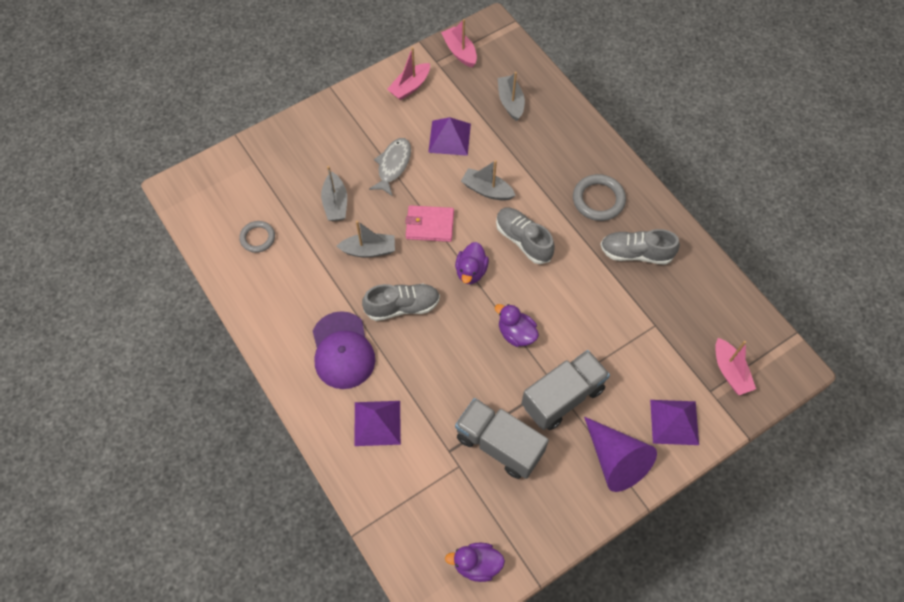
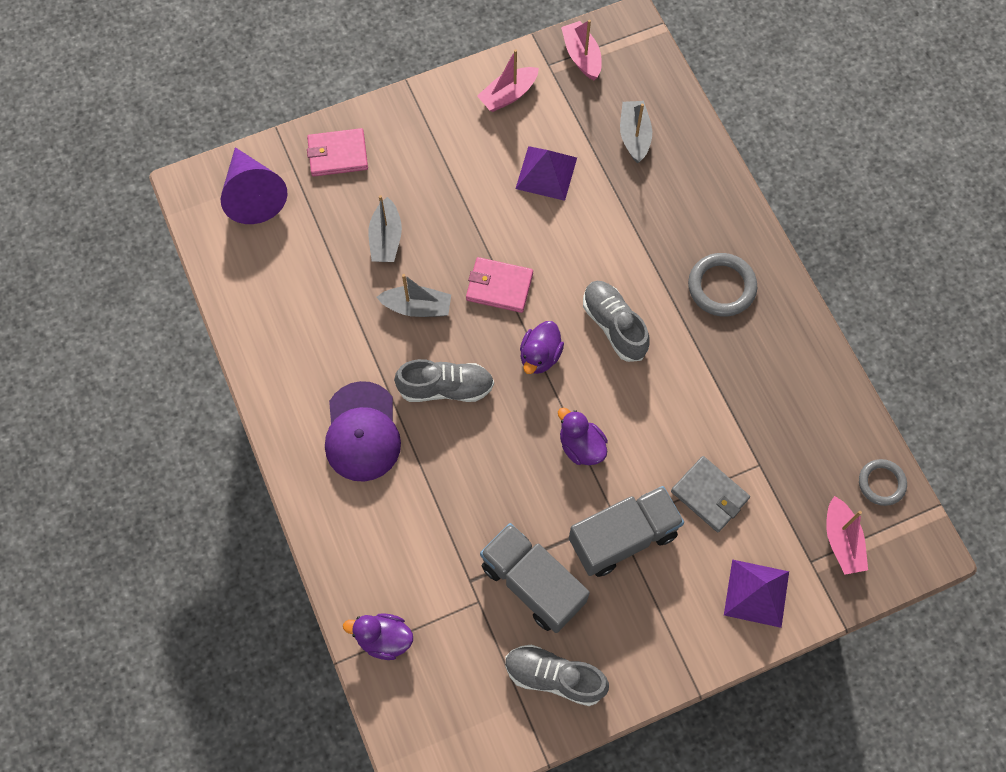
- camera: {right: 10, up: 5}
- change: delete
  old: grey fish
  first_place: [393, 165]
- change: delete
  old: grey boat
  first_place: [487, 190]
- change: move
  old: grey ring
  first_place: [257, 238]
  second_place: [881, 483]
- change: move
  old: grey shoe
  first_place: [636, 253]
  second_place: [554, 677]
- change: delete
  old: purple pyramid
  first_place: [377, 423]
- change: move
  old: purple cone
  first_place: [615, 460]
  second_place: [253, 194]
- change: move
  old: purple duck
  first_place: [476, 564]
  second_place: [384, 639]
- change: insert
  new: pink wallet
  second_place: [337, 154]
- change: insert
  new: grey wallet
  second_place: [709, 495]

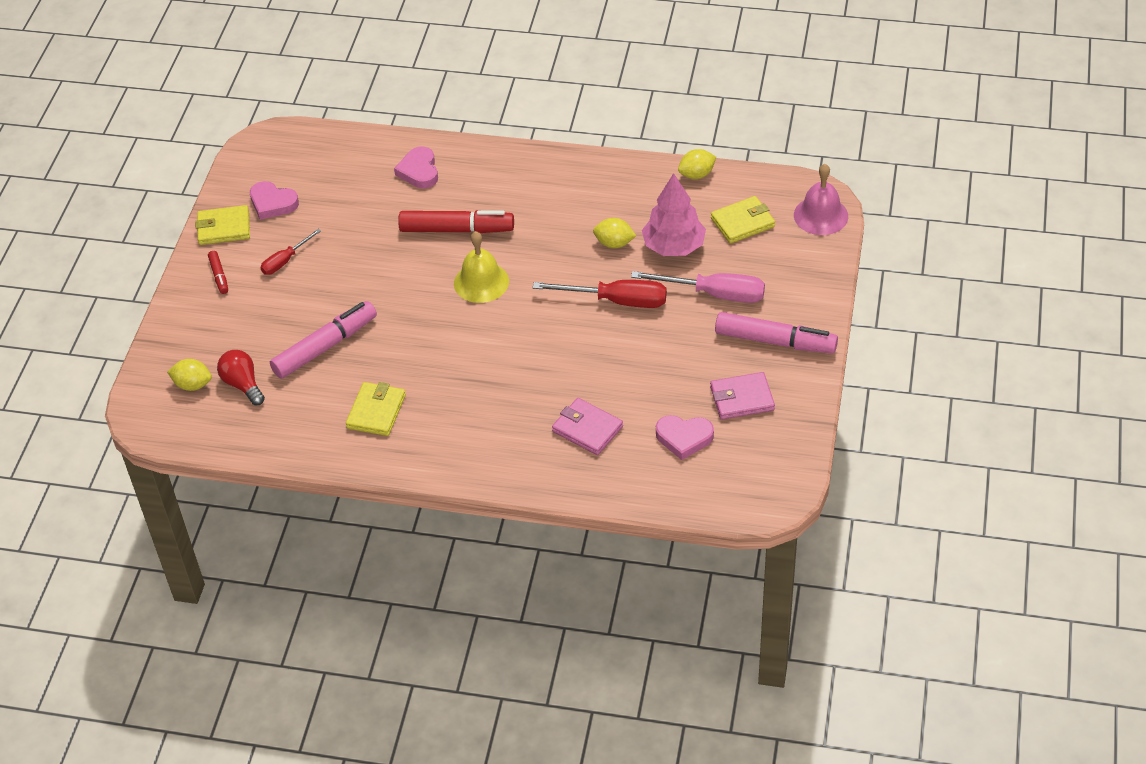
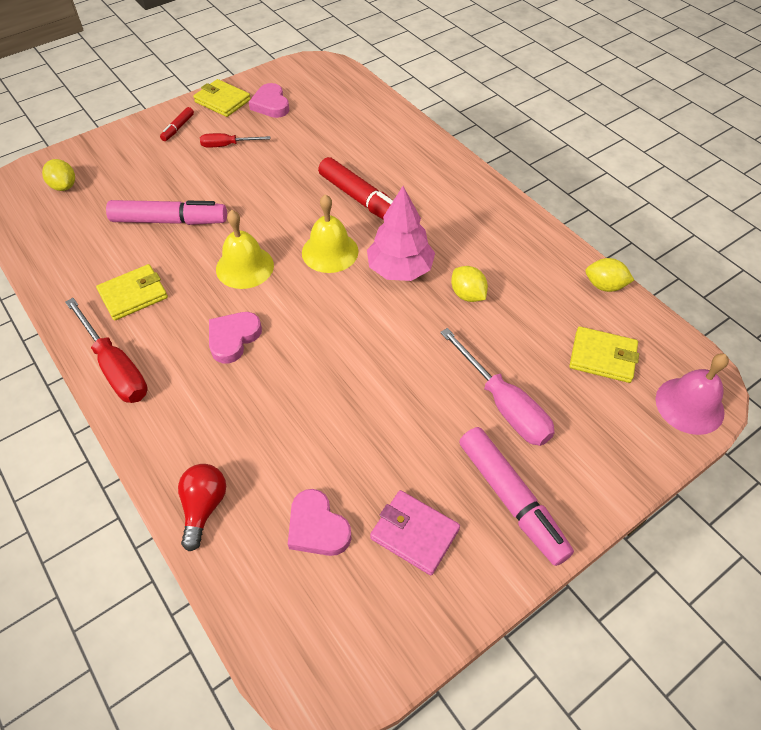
- camera: {right: 40, up: 5}
- change: move
  old: pink heart
  first_place: [419, 171]
  second_place: [233, 338]
- change: move
  old: pink tree
  first_place: [674, 246]
  second_place: [400, 269]
- change: move
  old: red screwdriver
  first_place: [617, 301]
  second_place: [115, 367]
- change: move
  old: red light bulb
  first_place: [243, 384]
  second_place: [204, 507]
- change: delete
  old: pink wallet
  first_place: [587, 429]
- change: insert
  new: yellow bell
  second_place: [245, 267]

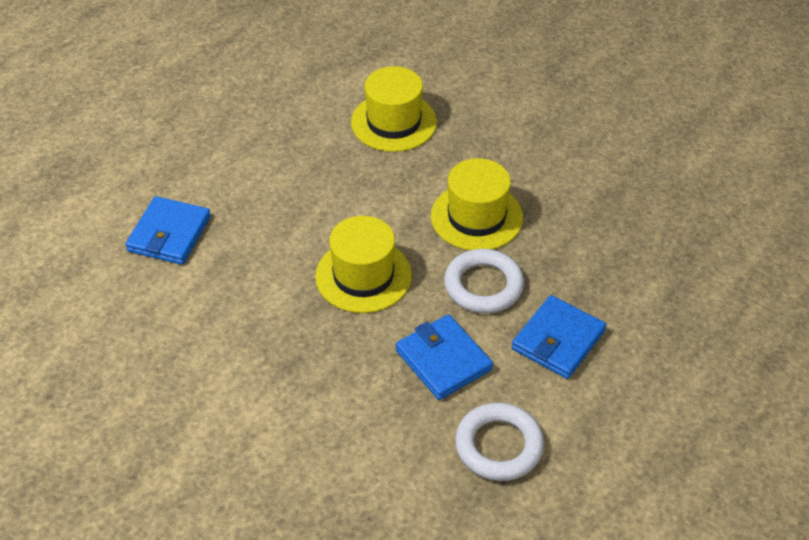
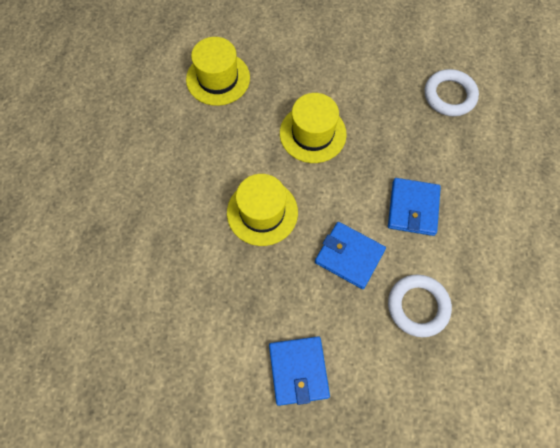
- camera: {right: -25, up: 20}
- change: move
  old: blue wallet
  first_place: [169, 234]
  second_place: [298, 371]
- change: move
  old: white ring
  first_place: [483, 285]
  second_place: [449, 95]

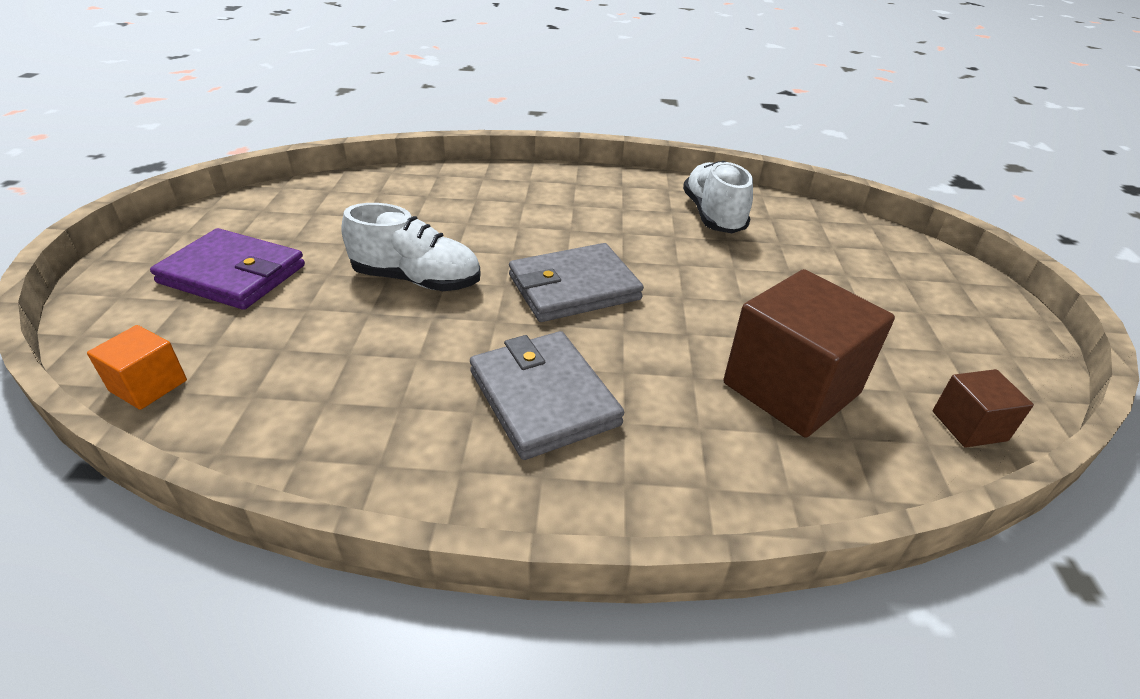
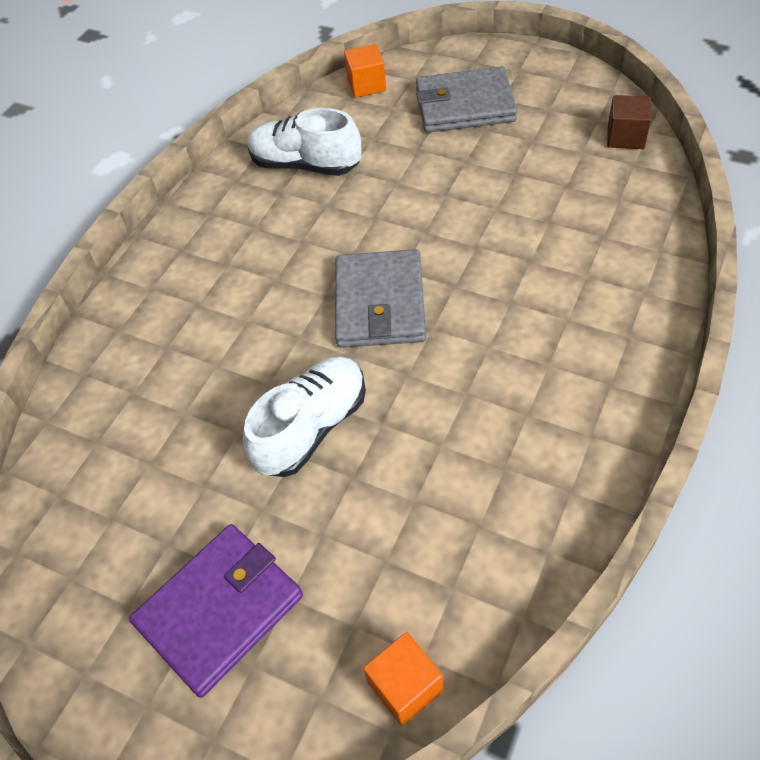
- camera: {right: -60, up: 15}
- change: delete
  old: brown cube
  first_place: [791, 388]
- change: move
  old: grey wallet
  first_place: [543, 397]
  second_place: [464, 105]
- change: insert
  new: orange cube
  second_place: [366, 85]

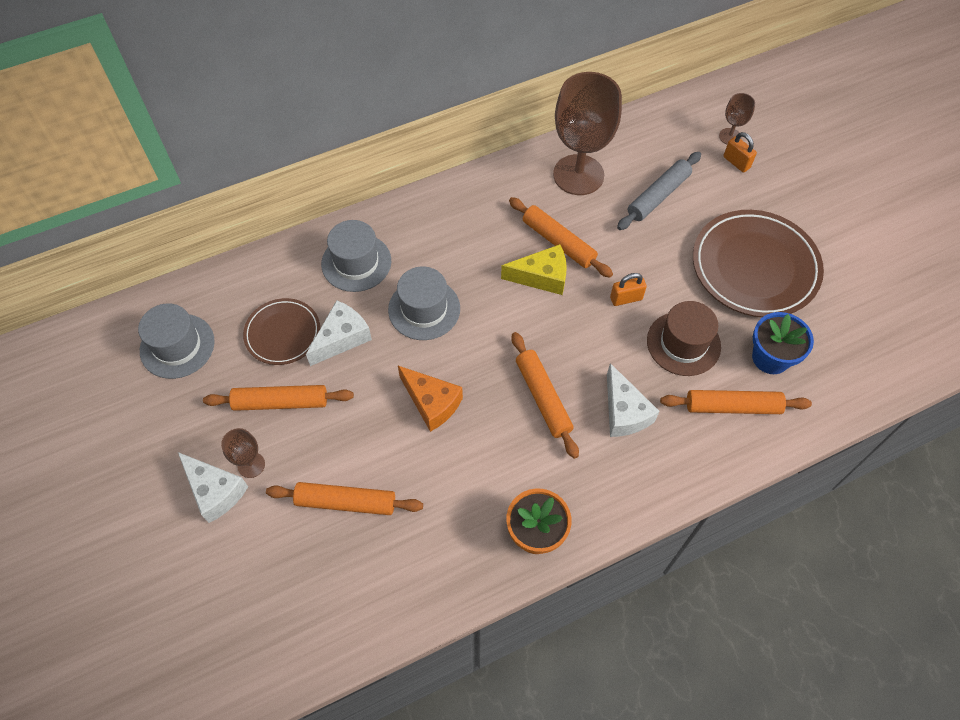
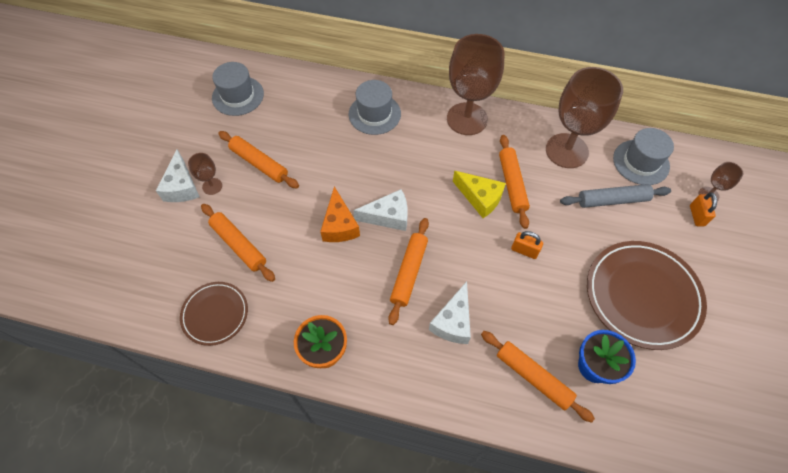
- camera: {right: 40, up: 0}
- change: move
  old: grey hat
  first_place: [424, 309]
  second_place: [641, 162]
- change: move
  old: brown plate
  first_place: [283, 333]
  second_place: [215, 314]
- change: move
  old: white cheese
  first_place: [342, 338]
  second_place: [388, 216]
- change: delete
  old: brown hat
  first_place: [683, 343]
- change: insert
  new: brown goblet
  second_place: [467, 119]

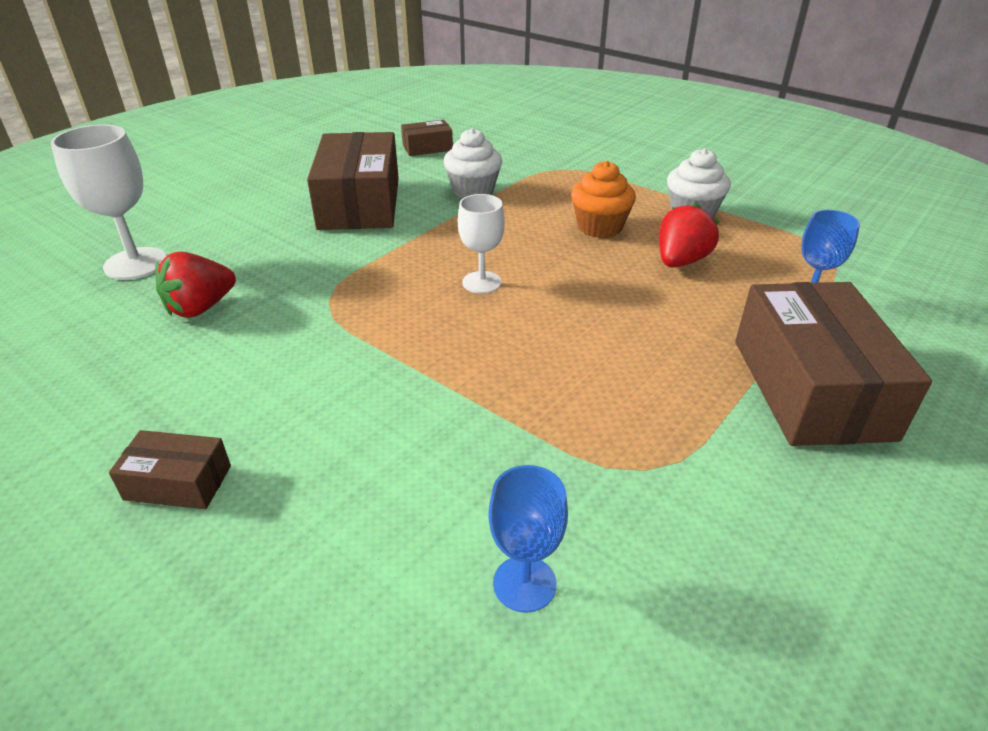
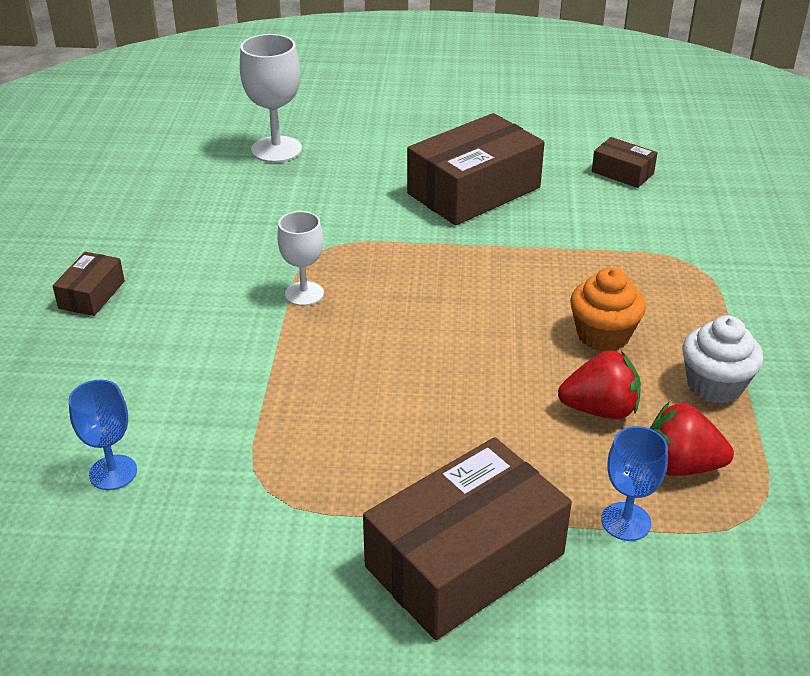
- camera: {right: 55, up: 0}
- change: delete
  old: white cupcake
  first_place: [473, 191]
- change: move
  old: white goblet
  first_place: [482, 282]
  second_place: [304, 294]
- change: move
  old: red strawberry
  first_place: [201, 308]
  second_place: [680, 466]
- change: rotate
  old: brown box
  first_place: [178, 483]
  second_place: [92, 294]
  degrees: 45

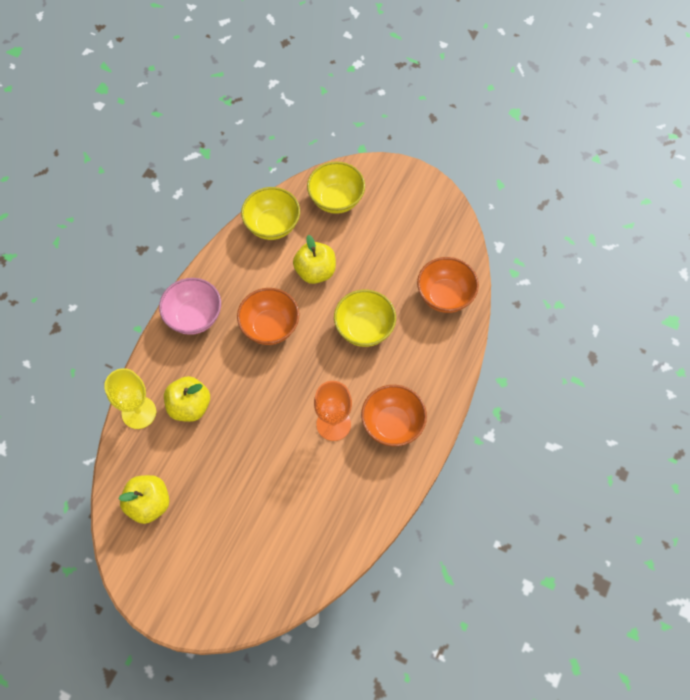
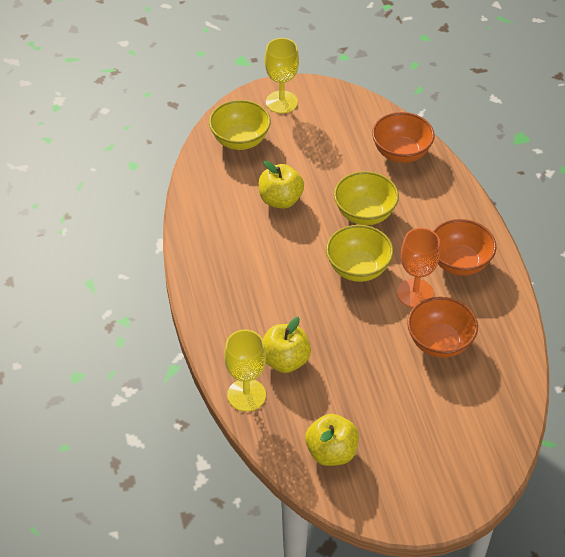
- camera: {right: -40, up: -15}
- change: move
  old: yellow bowl
  first_place: [272, 225]
  second_place: [358, 269]
- change: delete
  old: pink bowl
  first_place: [194, 317]
- change: move
  old: orange bowl
  first_place: [270, 327]
  second_place: [439, 342]
- change: insert
  new: yellow goblet
  second_place: [281, 102]

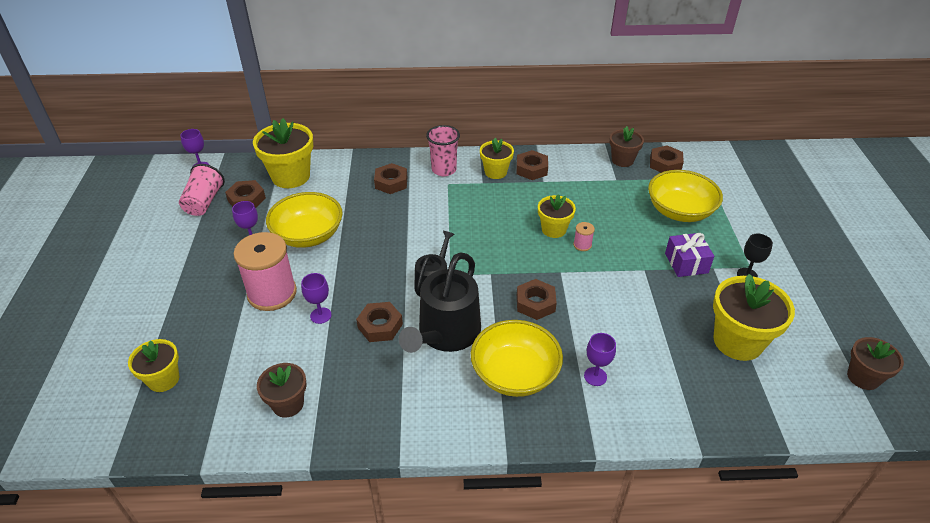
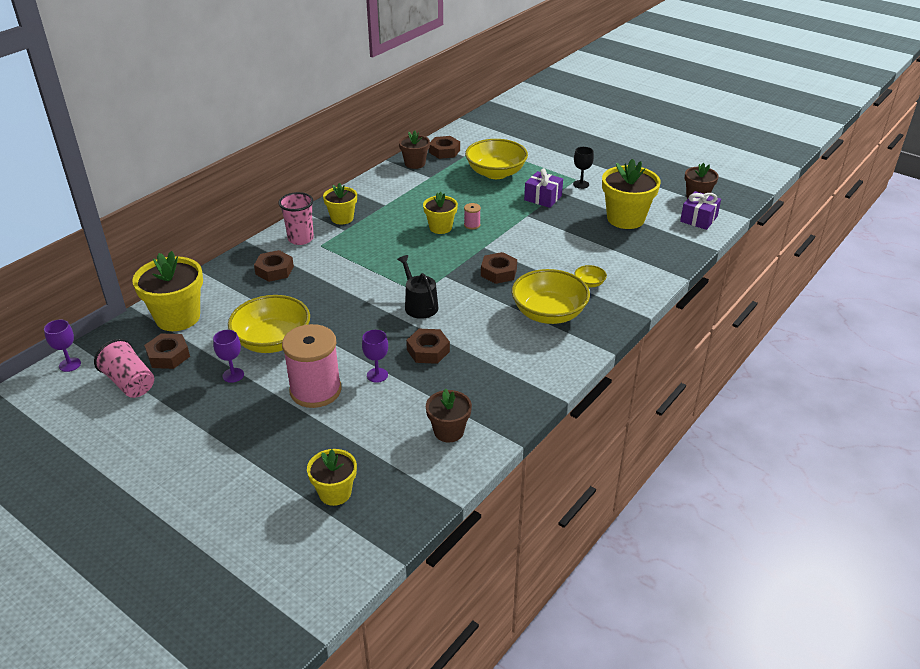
- camera: {right: -50, up: -5}
- change: delete
  old: brown nut
  first_place: [531, 169]
- change: delete
  old: black watering can
  first_place: [446, 334]
- change: replace
  old: purple goblet
  new: yellow bowl
  first_place: [595, 376]
  second_place: [589, 283]
- change: insert
  new: purple gift
  second_place: [698, 219]

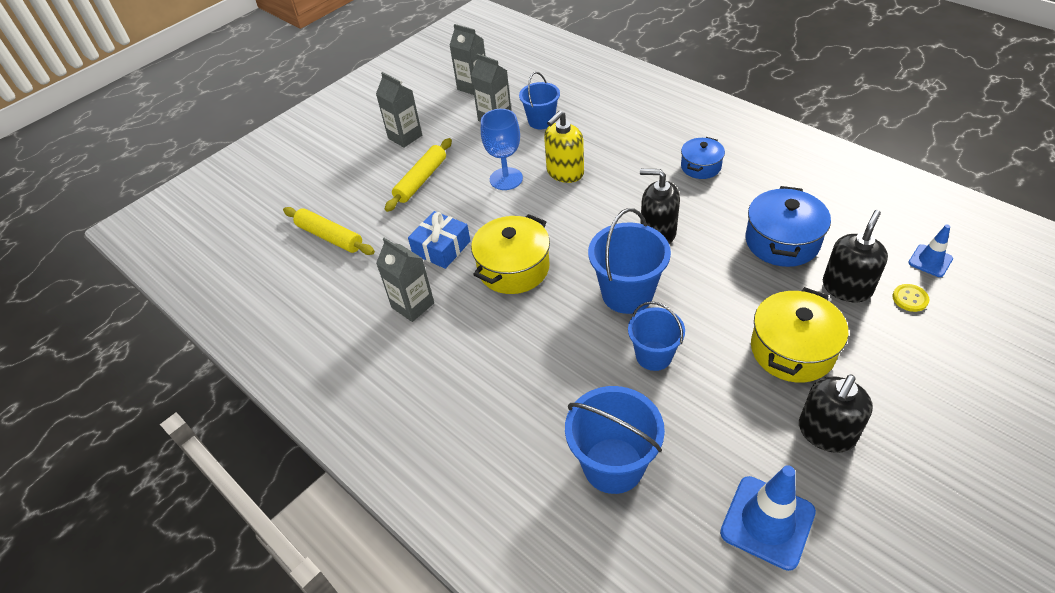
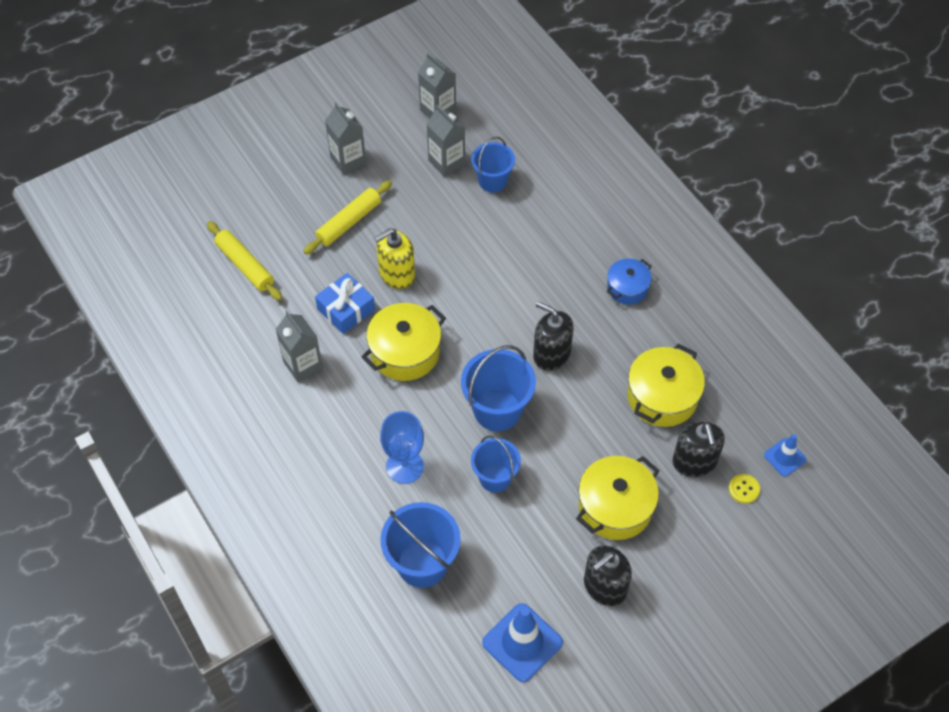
- camera: {right: 10, up: 10}
- change: move
  old: blue goblet
  first_place: [506, 179]
  second_place: [405, 466]
- change: move
  old: yellow soap dispenser
  first_place: [565, 172]
  second_place: [396, 274]
- change: recolor
  old: blue pot
  new: yellow pot
  first_place: [782, 241]
  second_place: [662, 397]
- change: rotate
  old: black soap dispenser
  first_place: [846, 288]
  second_place: [694, 462]
  degrees: 120

